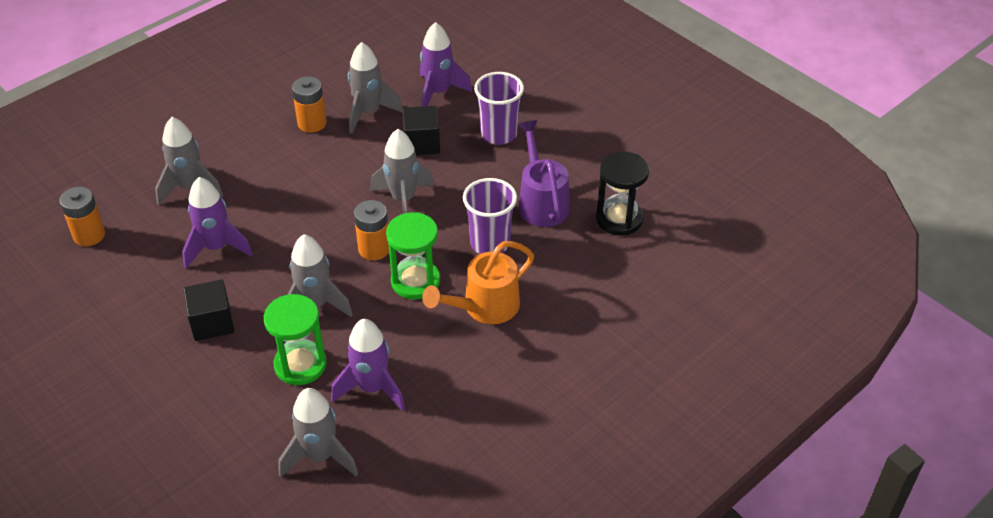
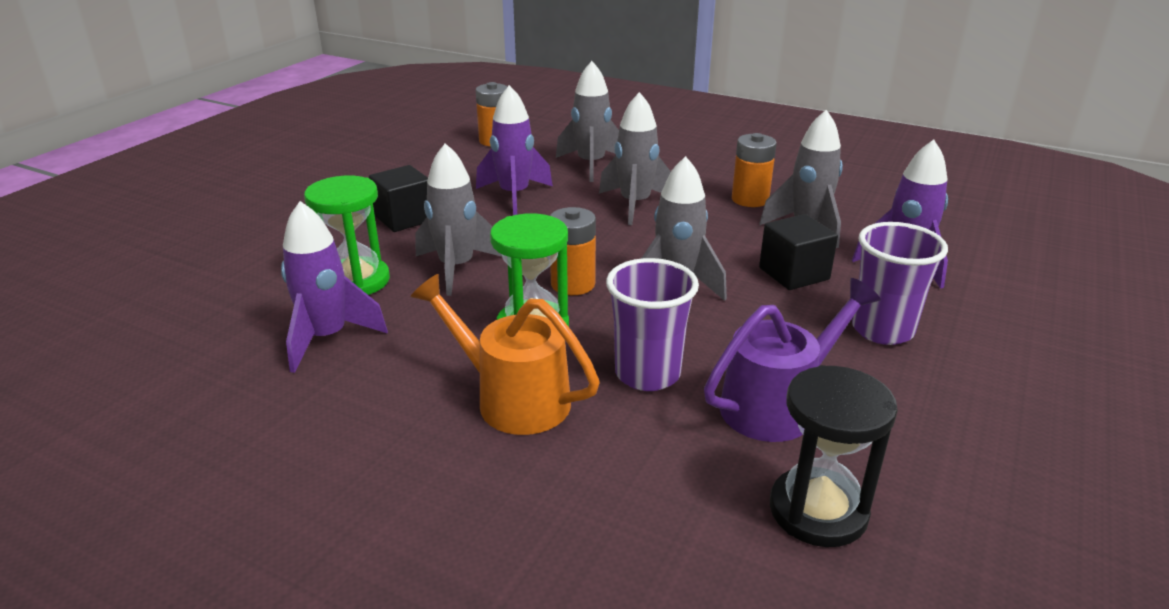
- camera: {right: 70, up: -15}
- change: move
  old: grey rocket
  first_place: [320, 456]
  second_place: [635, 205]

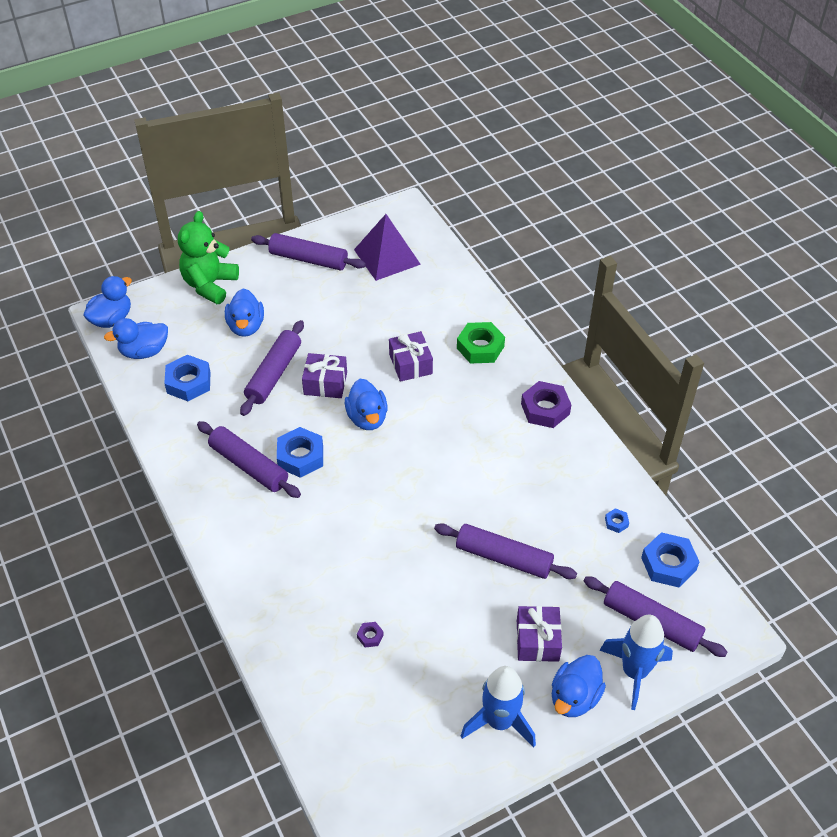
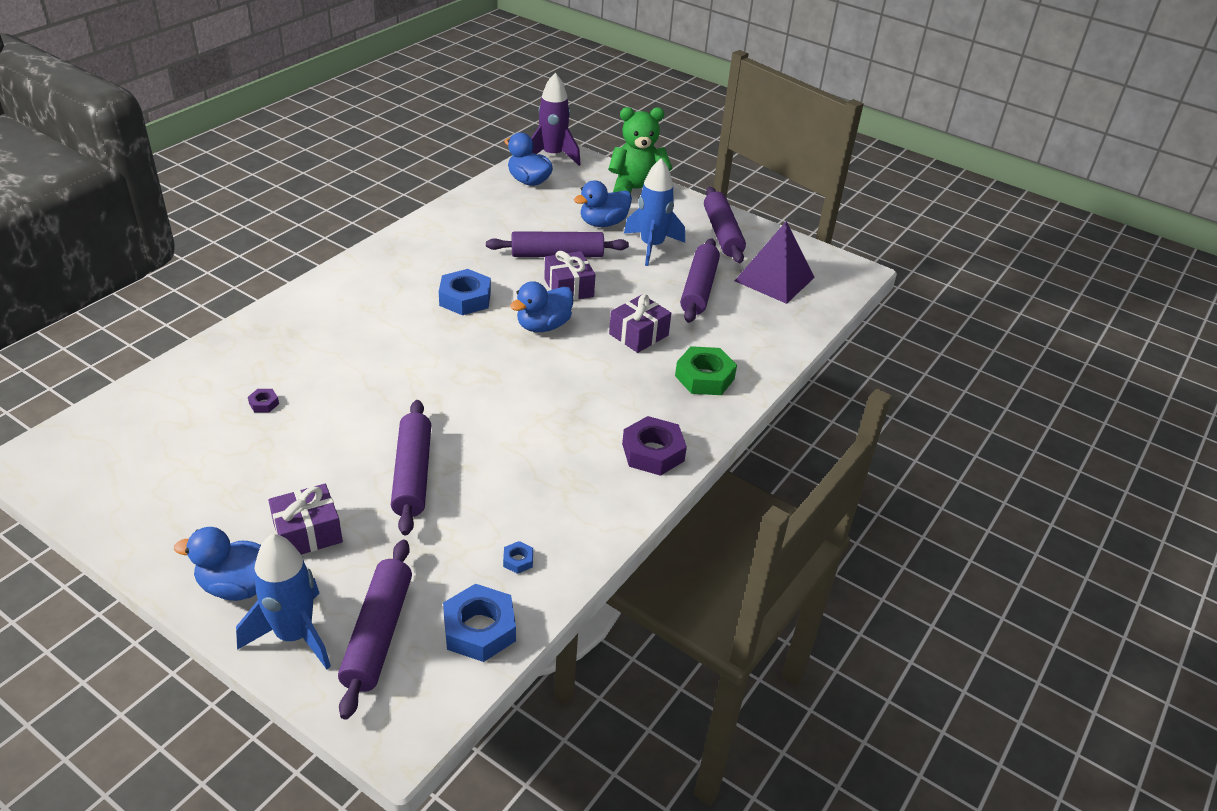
- camera: {right: 60, up: -10}
- change: replace
  old: blue duck
  new: purple rocket
  first_place: [112, 319]
  second_place: [552, 156]
- change: delete
  old: blue nut
  first_place: [188, 382]
- change: move
  old: purple rolling pin
  first_place: [249, 466]
  second_place: [698, 289]
- change: move
  old: blue rocket
  first_place: [499, 722]
  second_place: [652, 246]

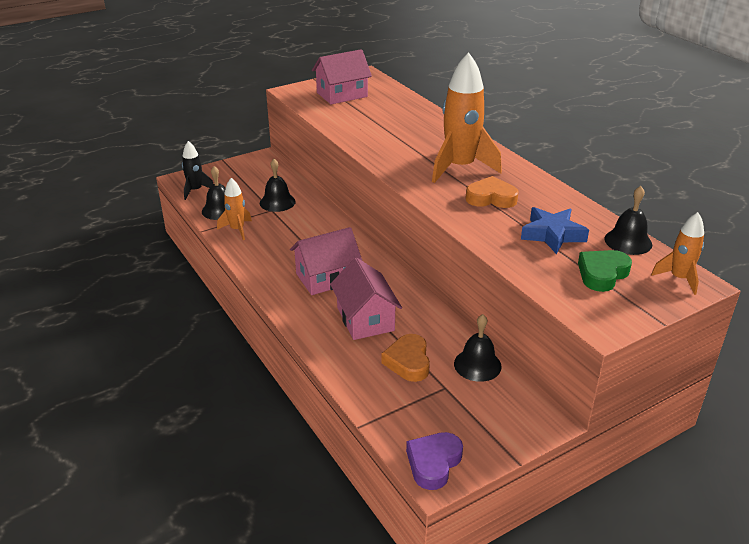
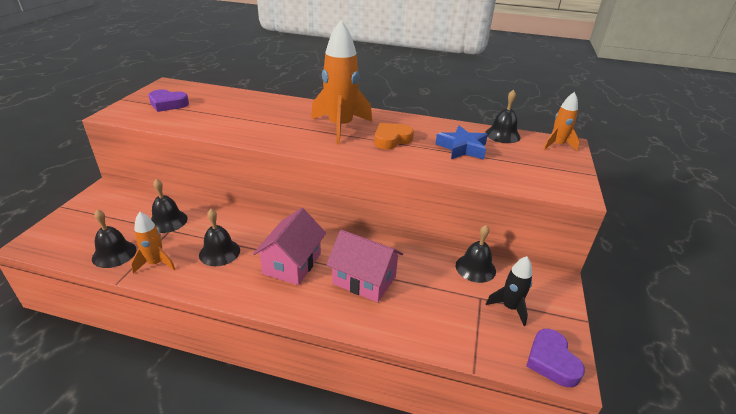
- camera: {right: -45, up: 0}
- change: replace
  old: pink house
  new: purple heart
  first_place: [342, 94]
  second_place: [168, 104]
- change: move
  old: black rocket
  first_place: [195, 190]
  second_place: [510, 307]
- change: delete
  old: green heart
  first_place: [602, 274]
- change: delete
  old: orange heart
  first_place: [408, 362]
- change: insert
  new: black bell
  second_place: [219, 252]

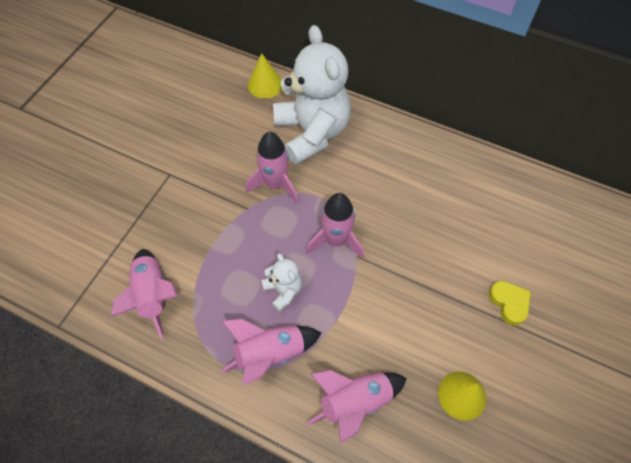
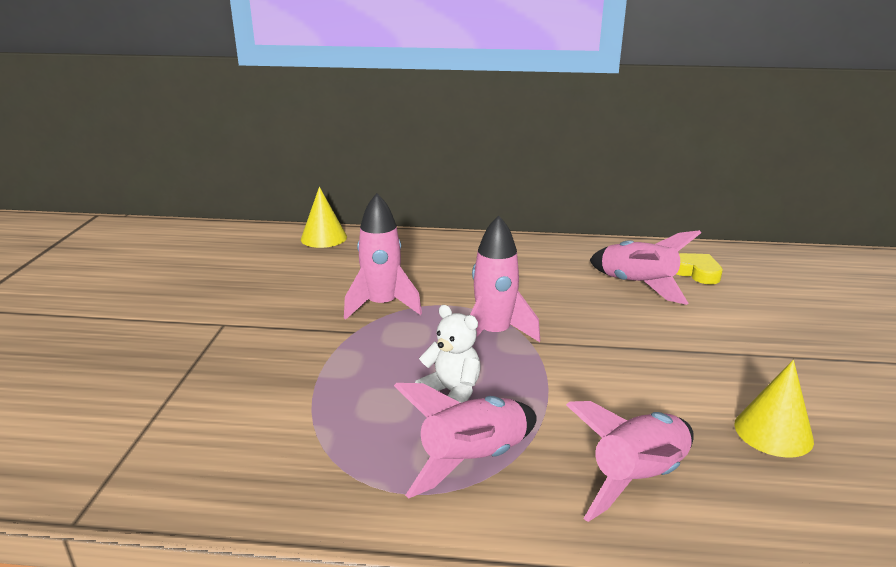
- camera: {right: -20, up: -35}
- change: delete
  old: white teddy bear
  first_place: [312, 132]
- change: move
  old: pink rocket
  first_place: [153, 295]
  second_place: [637, 285]
- change: move
  old: yellow heart
  first_place: [509, 303]
  second_place: [696, 272]

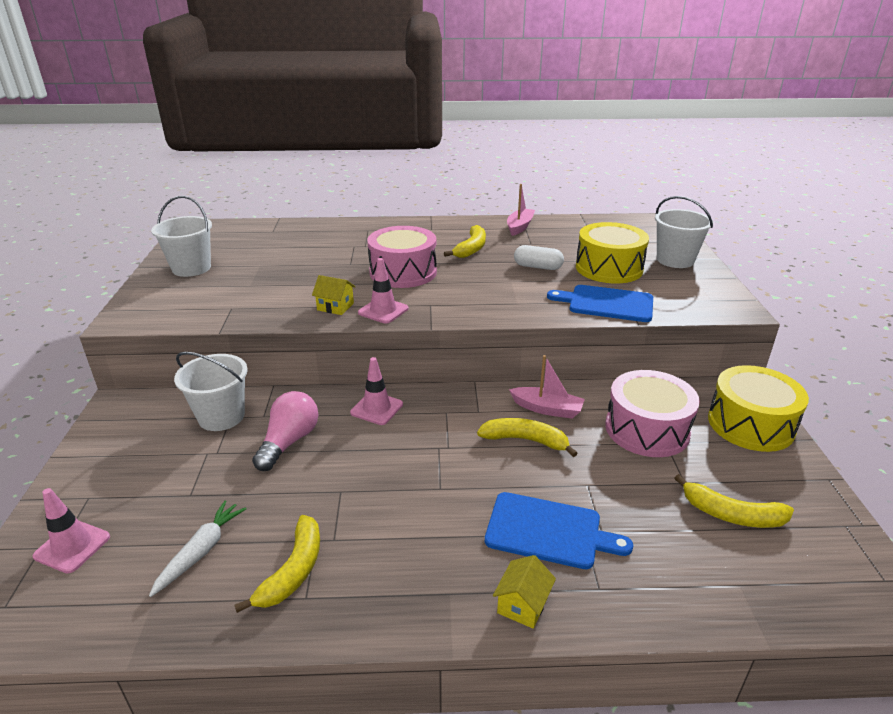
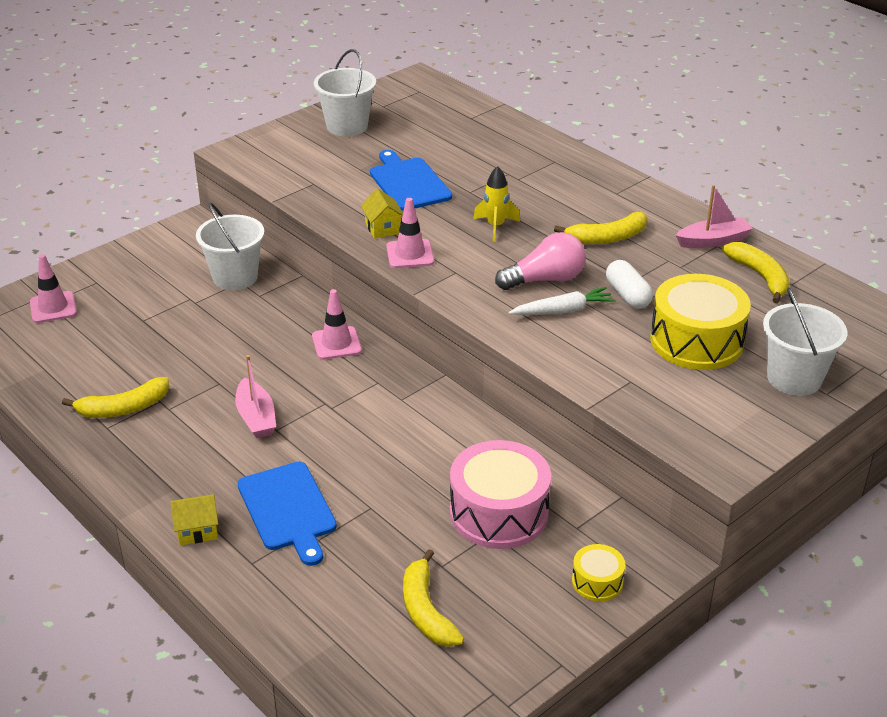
- camera: {right: 50, up: 5}
- change: replace
  old: pink drum
  new: yellow rocket
  first_place: [403, 272]
  second_place: [495, 227]
- change: move
  old: blue cutting board
  first_place: [607, 303]
  second_place: [408, 183]
- change: move
  old: pink boat
  first_place: [547, 409]
  second_place: [256, 417]
- change: resize
  old: yellow drum
  first_place: [750, 424]
  second_place: [597, 581]
  factor: 0.49
- change: move
  old: pink light bulb
  first_place: [289, 442]
  second_place: [545, 280]
- change: move
  old: yellow banana
  first_place: [525, 440]
  second_place: [760, 276]
- change: move
  old: white carrot
  first_place: [201, 551]
  second_place: [563, 310]

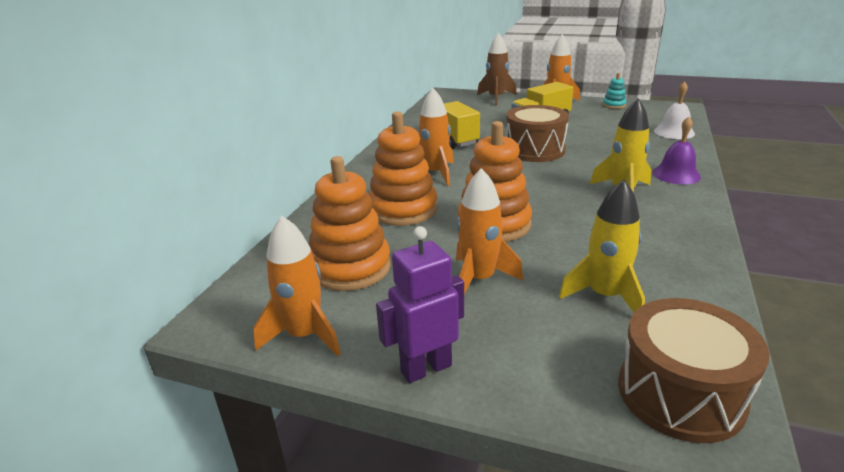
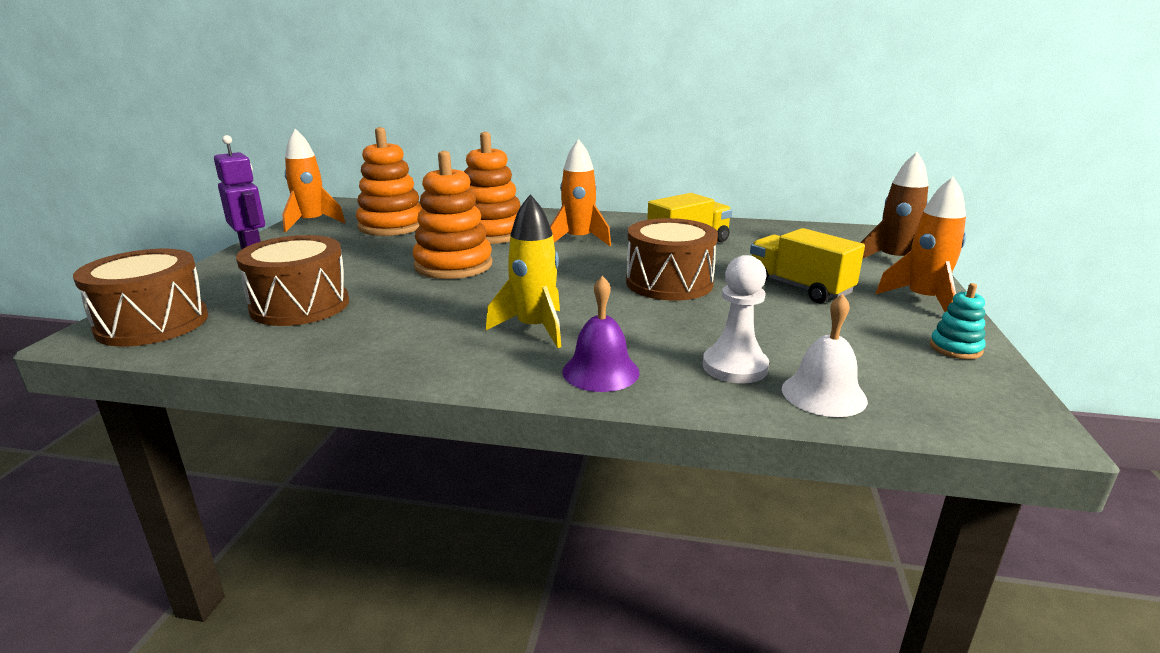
- camera: {right: 80, up: -5}
- change: delete
  old: orange rocket
  first_place: [479, 279]
- change: replace
  old: yellow rocket
  new: brown drum
  first_place: [605, 296]
  second_place: [300, 305]
- change: insert
  new: white pawn
  second_place: [735, 367]

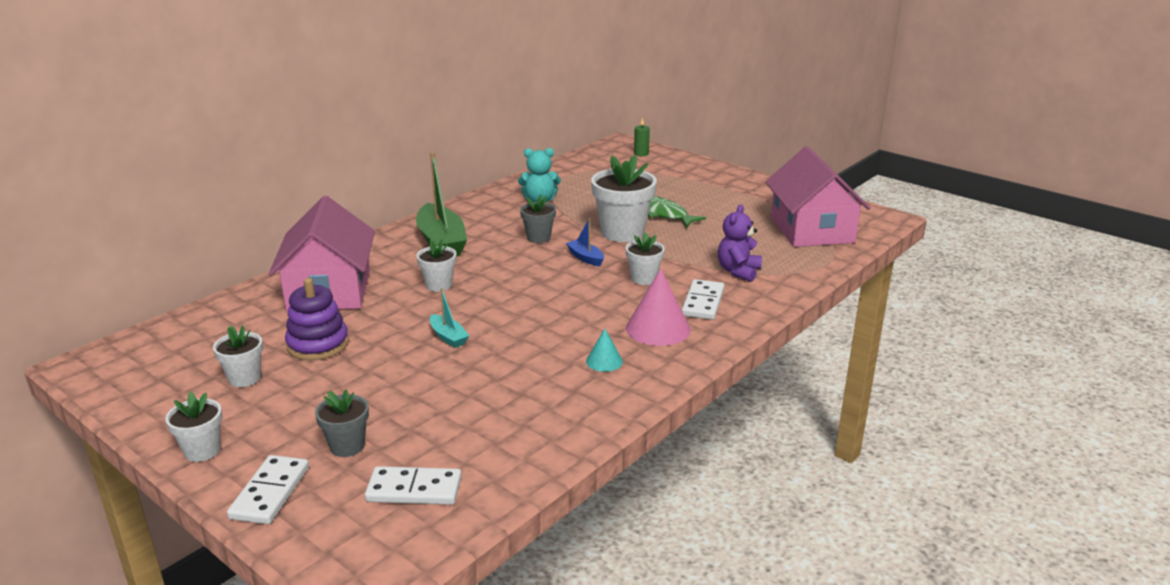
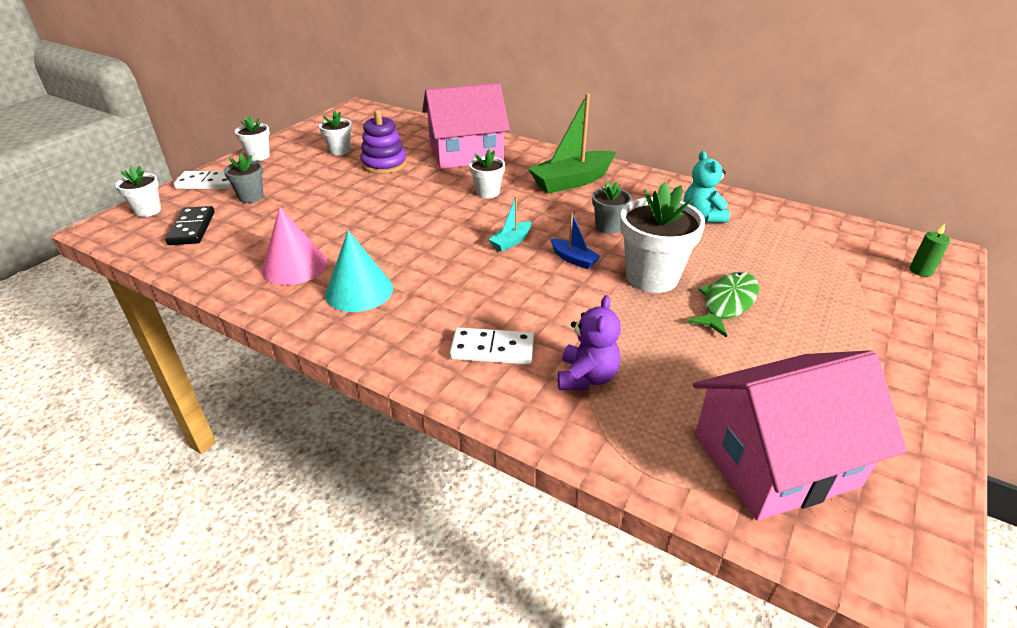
- camera: {right: 80, up: 10}
- change: rotate
  old: purple teddy bear
  first_place: [738, 271]
  second_place: [586, 377]
  degrees: 90
- change: rotate
  old: blue boat
  first_place: [585, 258]
  second_place: [573, 259]
  degrees: 90
- change: move
  old: white flower pot
  first_place: [644, 278]
  second_place: [148, 210]
- change: move
  old: pink cone
  first_place: [658, 328]
  second_place: [294, 266]
- change: move
  old: turquoise boat
  first_place: [448, 337]
  second_place: [511, 242]
- change: resize
  old: turquoise cone
  first_place: [604, 361]
  second_place: [359, 291]
  factor: 1.86
- change: recolor
  old: white domino
  new: black domino
  first_place: [414, 489]
  second_place: [192, 228]

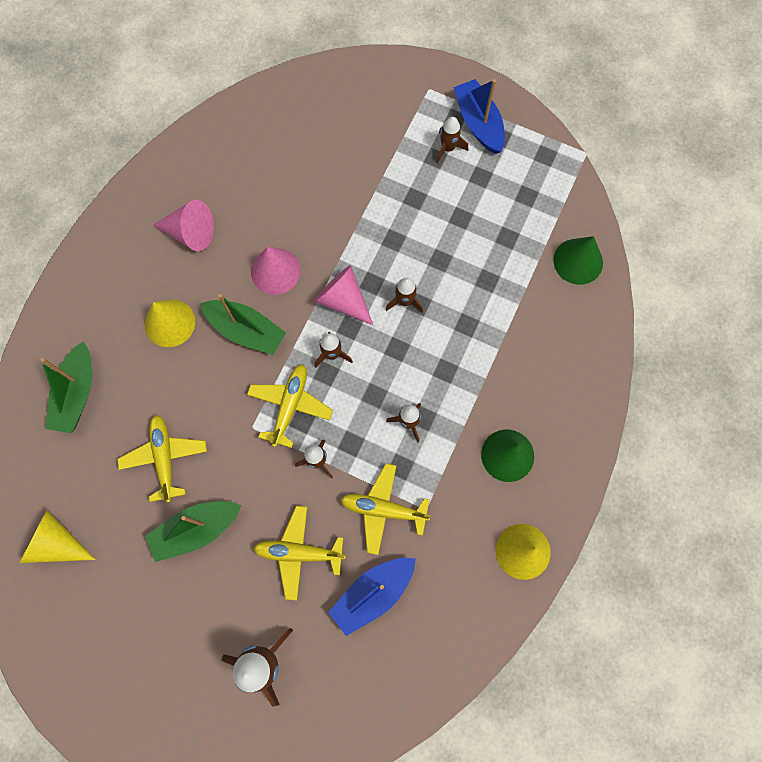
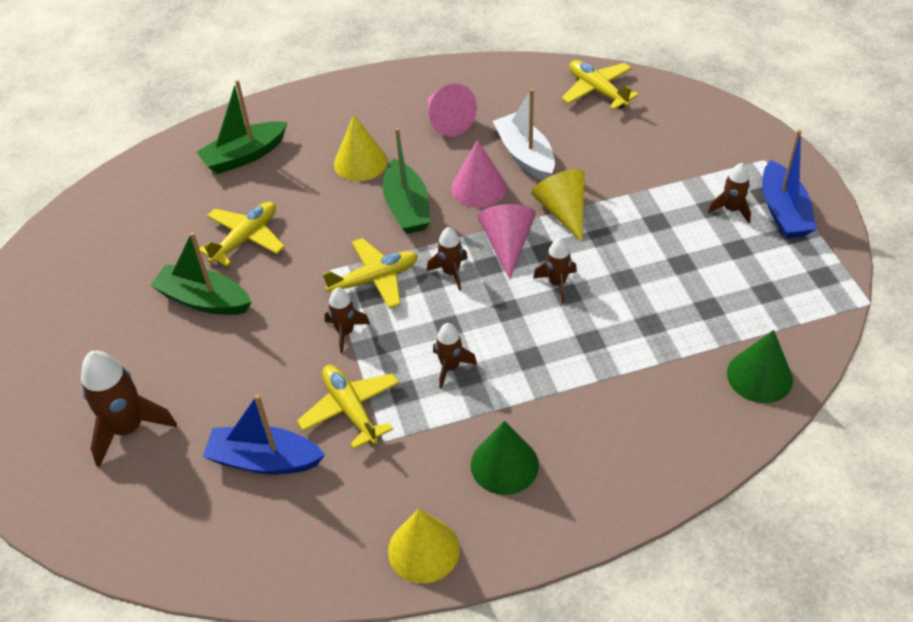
- camera: {right: 50, up: -25}
- change: rotate
  old: blue boat
  first_place: [478, 123]
  second_place: [783, 211]
  degrees: 150
- change: move
  old: yellow plane
  first_place: [299, 552]
  second_place: [597, 91]
- change: move
  old: yellow cone
  first_place: [56, 542]
  second_place: [562, 211]
- change: insert
  new: white boat
  second_place: [525, 155]

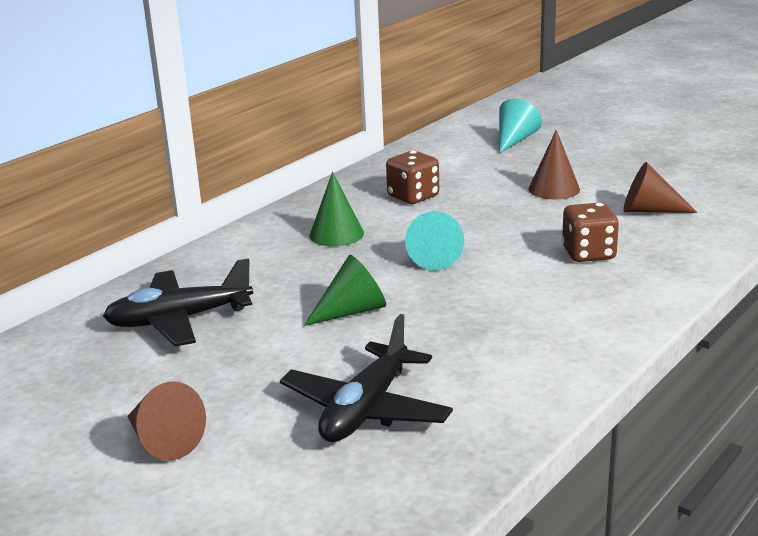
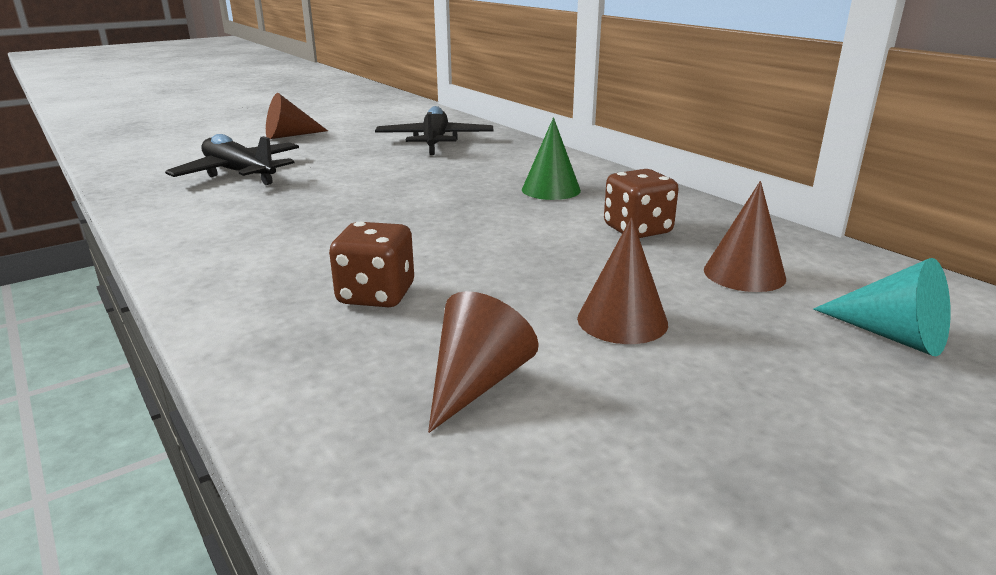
- camera: {right: 105, up: 0}
- change: delete
  old: turquoise cone
  first_place: [436, 257]
- change: delete
  old: green cone
  first_place: [352, 311]
- change: insert
  new: brown cone
  second_place: [744, 274]

